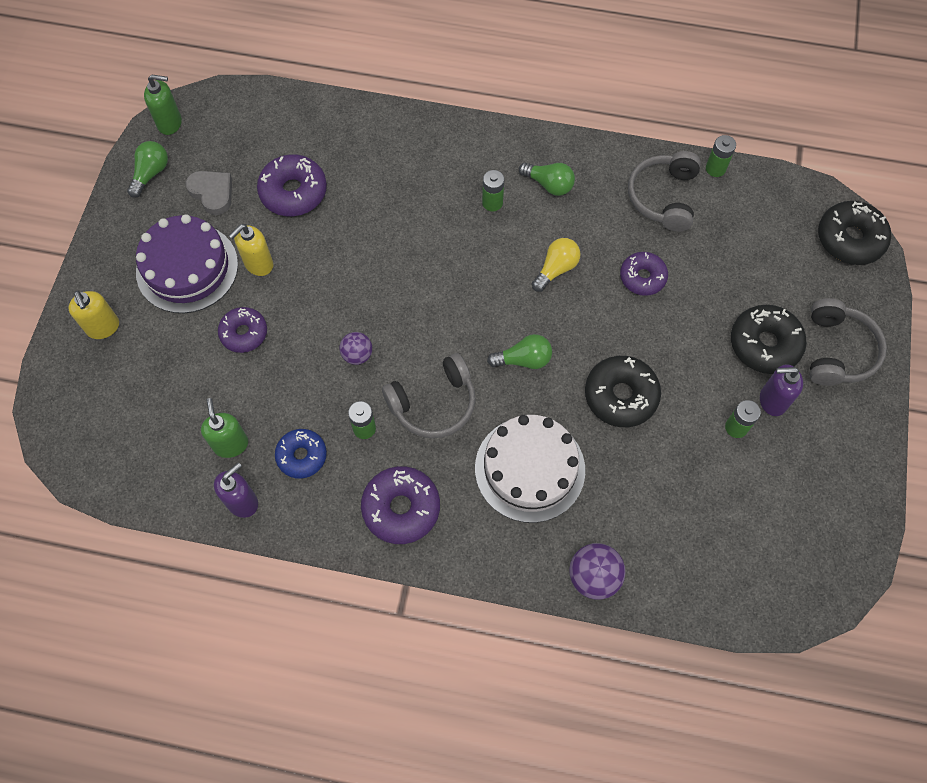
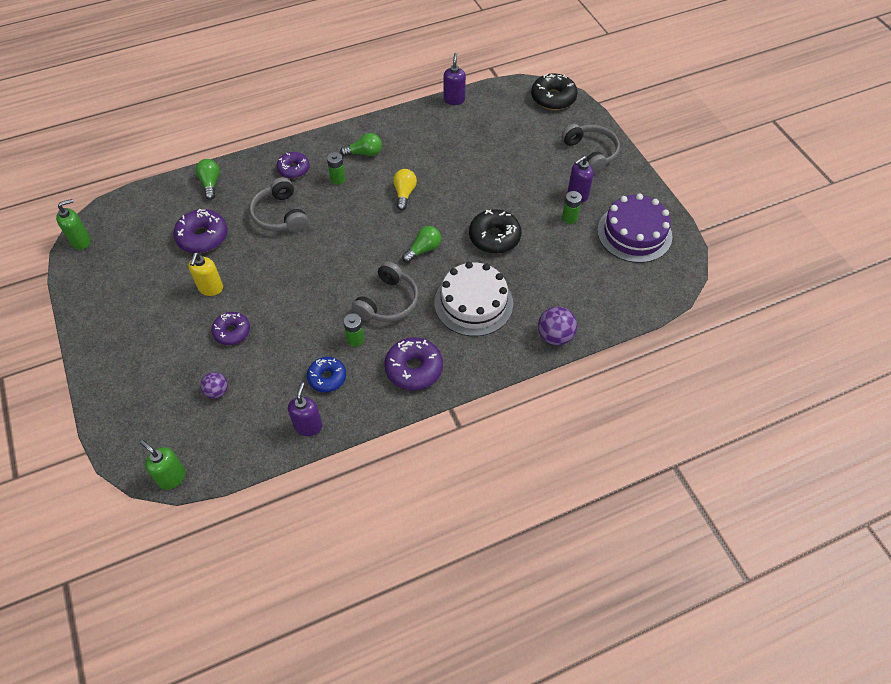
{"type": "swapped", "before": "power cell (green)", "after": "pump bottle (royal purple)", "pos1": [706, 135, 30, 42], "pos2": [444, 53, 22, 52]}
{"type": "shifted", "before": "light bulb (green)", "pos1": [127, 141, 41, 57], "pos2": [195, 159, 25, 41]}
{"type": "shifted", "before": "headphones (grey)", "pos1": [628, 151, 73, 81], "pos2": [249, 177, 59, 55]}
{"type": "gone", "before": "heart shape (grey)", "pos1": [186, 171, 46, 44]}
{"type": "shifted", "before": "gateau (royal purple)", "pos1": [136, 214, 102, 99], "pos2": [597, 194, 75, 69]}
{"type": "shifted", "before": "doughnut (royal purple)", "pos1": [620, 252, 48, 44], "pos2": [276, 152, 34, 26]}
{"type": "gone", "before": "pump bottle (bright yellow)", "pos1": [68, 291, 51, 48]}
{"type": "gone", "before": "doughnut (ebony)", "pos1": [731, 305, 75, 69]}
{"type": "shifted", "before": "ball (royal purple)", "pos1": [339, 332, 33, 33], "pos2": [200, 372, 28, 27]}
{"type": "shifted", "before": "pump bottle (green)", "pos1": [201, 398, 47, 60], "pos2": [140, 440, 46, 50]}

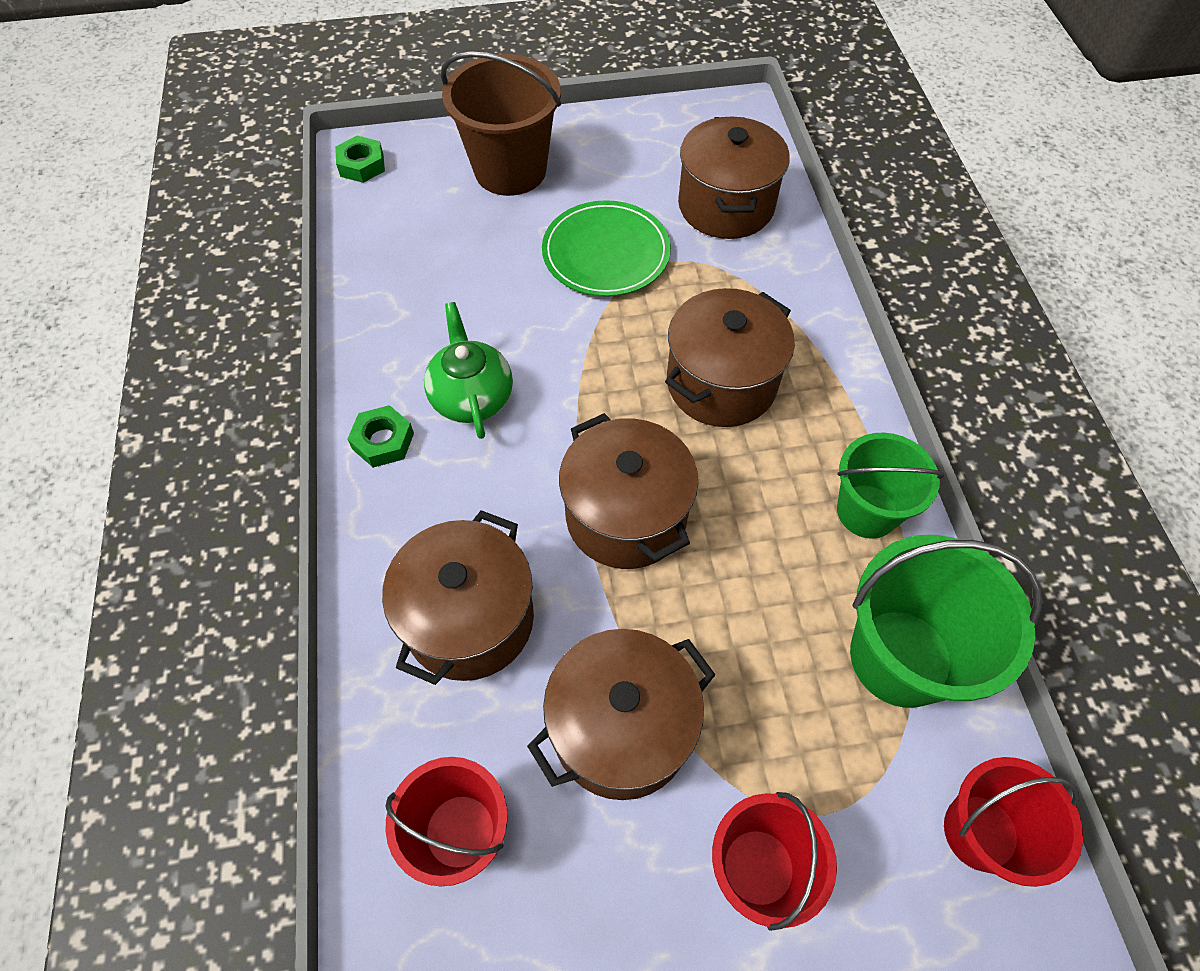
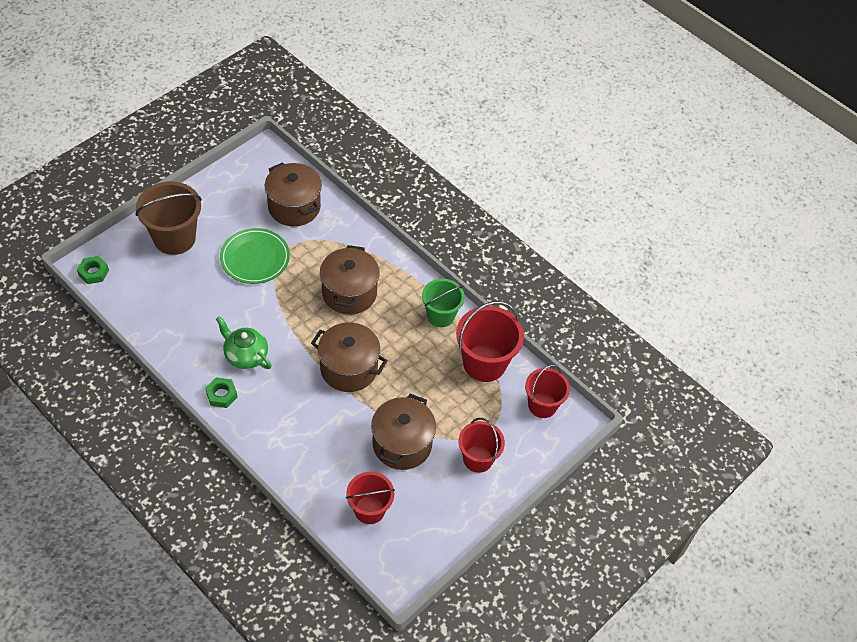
{"type": "gone", "before": "cooking pot (brown)", "pos1": [382, 510, 152, 175]}
{"type": "repainted", "before": "pail (green)", "after": "pail (red)", "pos1": [850, 535, 192, 173], "pos2": [456, 301, 68, 81]}

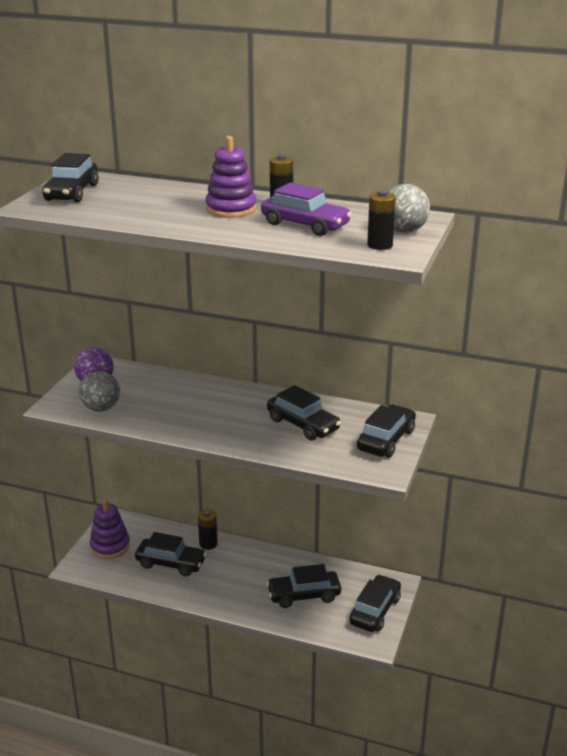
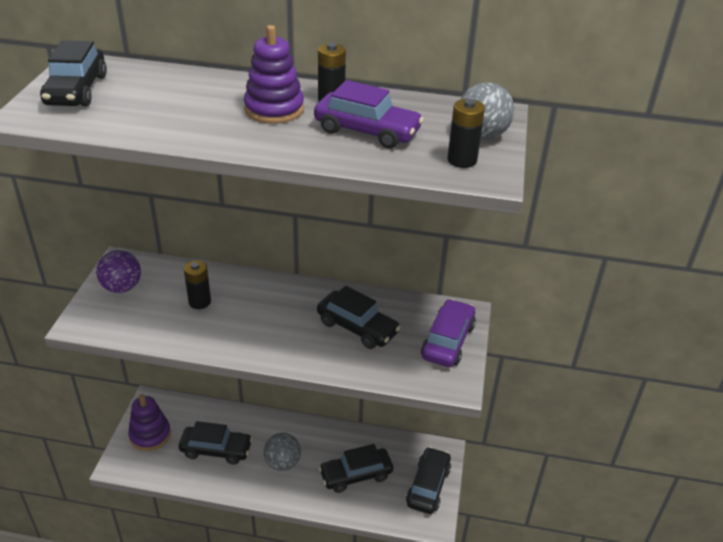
{"type": "shifted", "before": "ball (grey)", "pos1": [79, 371, 41, 41], "pos2": [263, 433, 38, 38]}
{"type": "repainted", "before": "automobile (ebony)", "after": "automobile (royal purple)", "pos1": [357, 404, 59, 54], "pos2": [421, 299, 55, 68]}
{"type": "shifted", "before": "power cell (ebony)", "pos1": [198, 509, 20, 41], "pos2": [184, 260, 27, 49]}

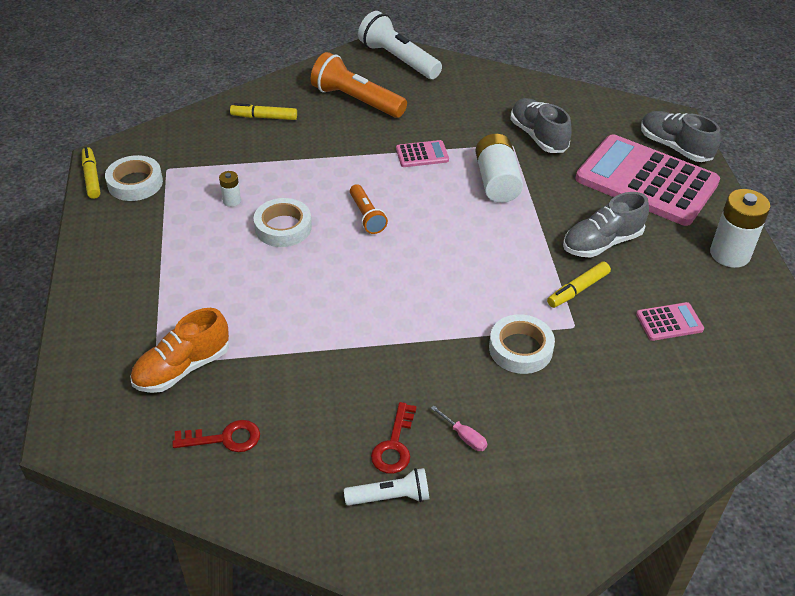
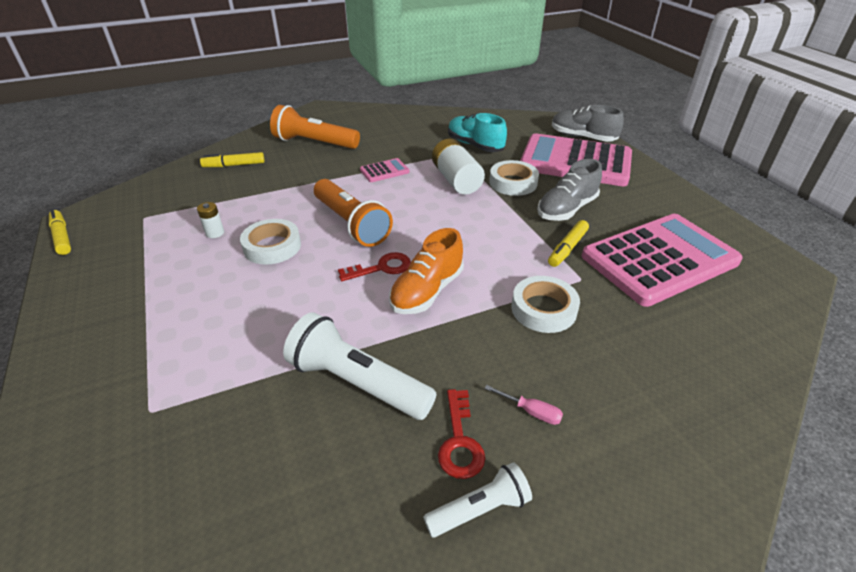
{"type": "shifted", "before": "flashlight (pure white)", "pos1": [358, 11, 84, 68], "pos2": [283, 312, 153, 108]}
{"type": "repainted", "before": "lace-up shoe (grey)", "after": "lace-up shoe (teal)", "pos1": [511, 98, 61, 55], "pos2": [448, 113, 59, 39]}
{"type": "shifted", "before": "sticky tape (pure white)", "pos1": [105, 155, 58, 46], "pos2": [489, 160, 50, 36]}
{"type": "scaled", "before": "flashlight (orange)", "pos1": [350, 184, 38, 50], "pos2": [314, 179, 79, 68], "scale": 1.76}
{"type": "gone", "before": "power cell (pure white)", "pos1": [710, 189, 60, 79]}
{"type": "scaled", "before": "calculator (pink)", "pos1": [636, 302, 68, 39], "pos2": [582, 214, 161, 93], "scale": 2.47}
{"type": "shifted", "before": "lace-up shoe (orange)", "pos1": [130, 308, 99, 85], "pos2": [389, 228, 75, 86]}
{"type": "shifted", "before": "door key (red)", "pos1": [172, 420, 88, 32], "pos2": [338, 252, 73, 29]}

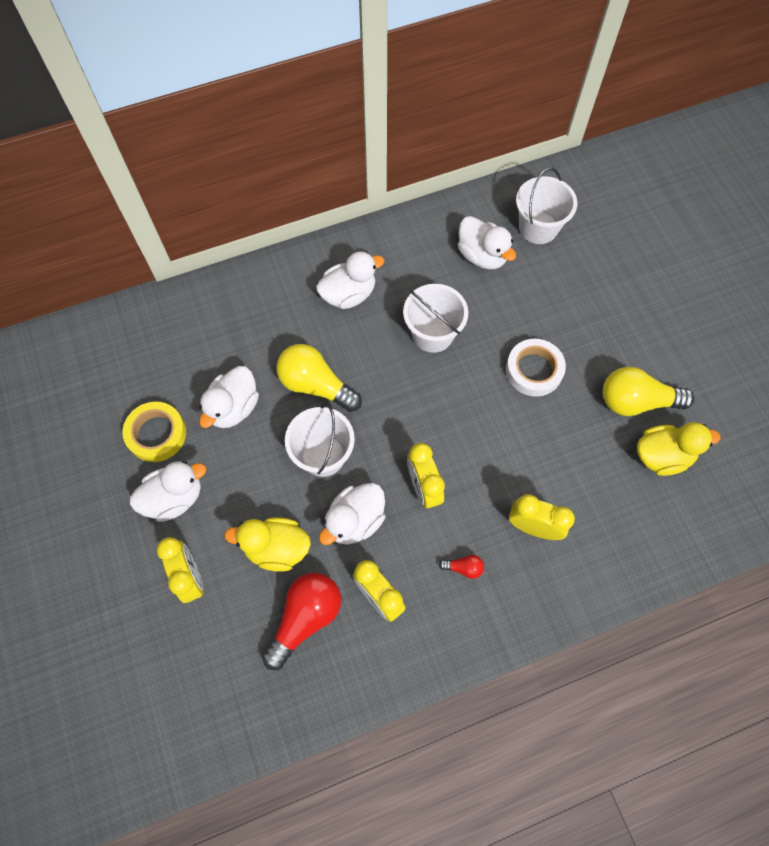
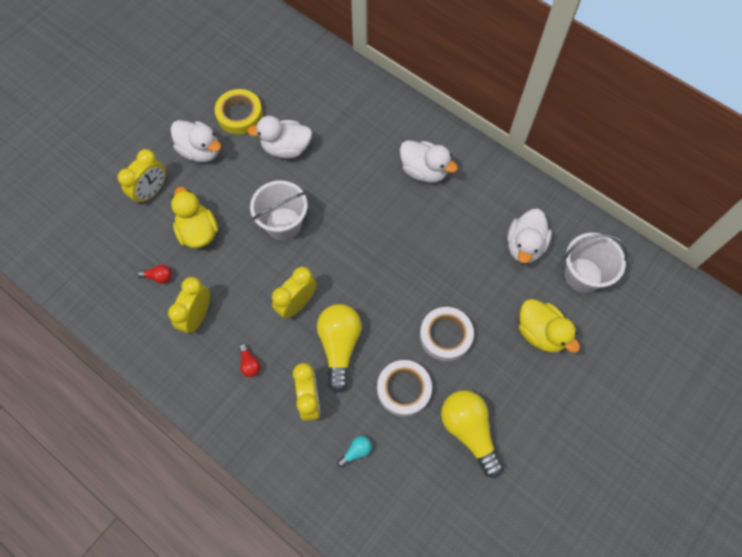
{"type": "gone", "before": "pail (pure white)", "pos1": [403, 284, 65, 69]}
{"type": "shifted", "before": "light bulb (bright yellow)", "pos1": [276, 344, 86, 68], "pos2": [317, 304, 45, 89]}
{"type": "shifted", "before": "duck (bright yellow)", "pos1": [637, 422, 84, 54], "pos2": [519, 299, 61, 54]}
{"type": "gone", "before": "duck (pure white)", "pos1": [319, 483, 66, 62]}
{"type": "scaled", "before": "light bulb (red)", "pos1": [262, 572, 79, 98], "pos2": [137, 265, 35, 19], "scale": 0.44}
{"type": "new", "after": "sticky tape (pure white)", "pos2": [377, 360, 55, 57]}
{"type": "new", "after": "light bulb (teal)", "pos2": [337, 436, 35, 32]}

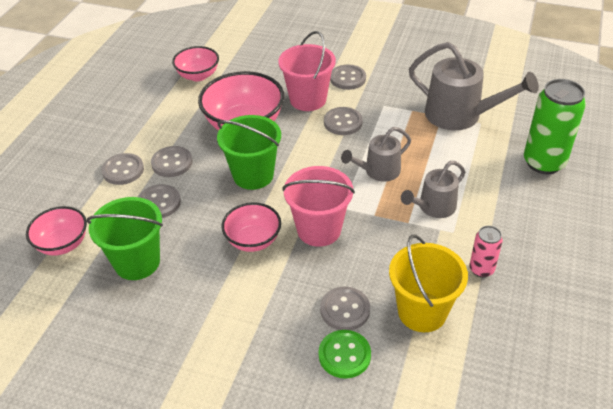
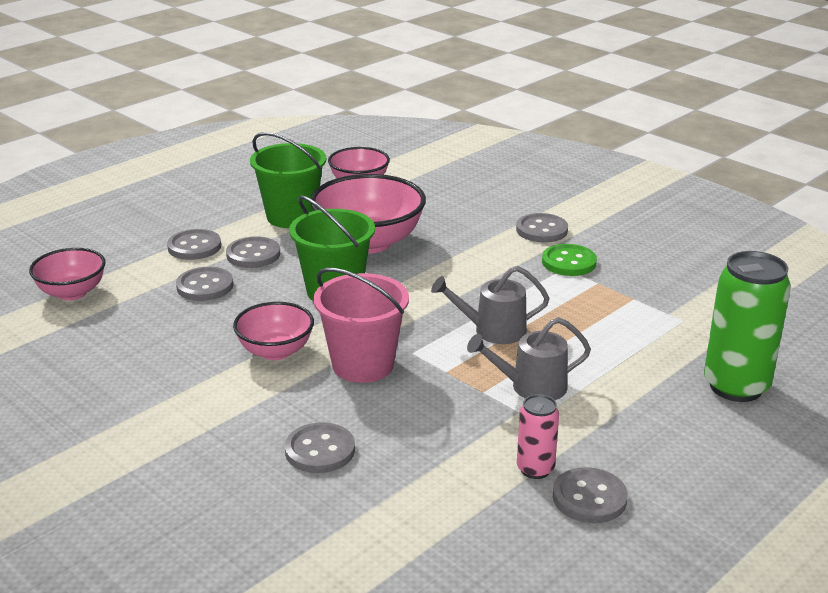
{"type": "gone", "before": "pail (pink)", "pos1": [278, 31, 58, 80]}
{"type": "gone", "before": "sprinkling can (grey)", "pos1": [409, 42, 130, 88]}
{"type": "shifted", "before": "button (grey)", "pos1": [324, 107, 39, 28], "pos2": [553, 467, 75, 56]}
{"type": "shifted", "before": "pail (green)", "pos1": [87, 197, 76, 83], "pos2": [250, 132, 76, 96]}
{"type": "gone", "before": "pail (bright yellow)", "pos1": [389, 234, 79, 98]}
{"type": "shifted", "before": "button (green)", "pos1": [319, 330, 52, 49], "pos2": [542, 244, 55, 32]}

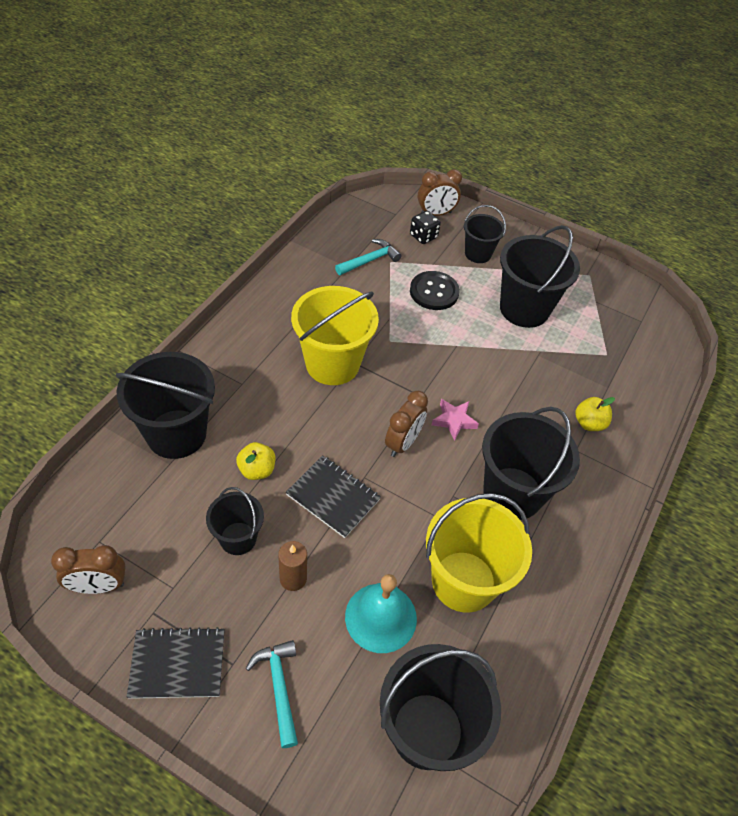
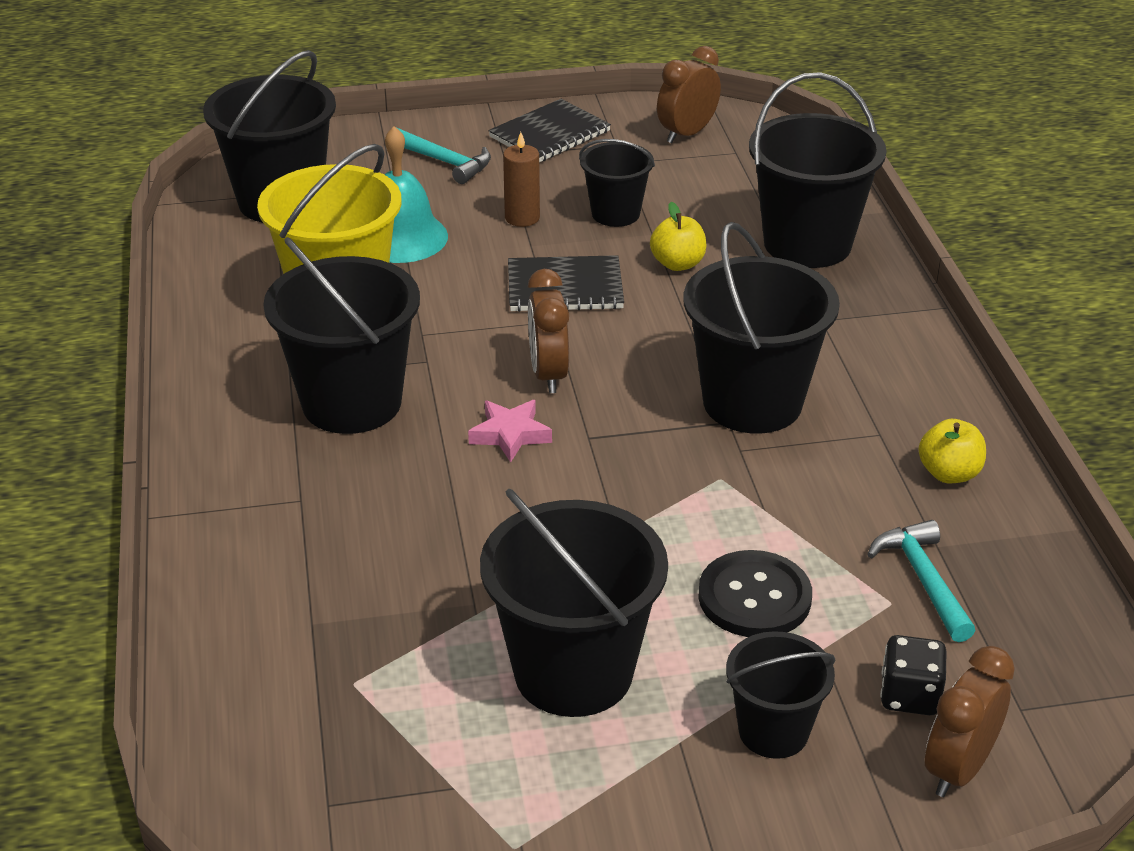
{"type": "rotated", "before": "hammer (teal)", "pos1": [335, 239, 67, 36], "pos2": [867, 520, 109, 122], "turn": 150}
{"type": "repainted", "before": "pail (bright yellow)", "after": "pail (ebony)", "pos1": [291, 286, 88, 99], "pos2": [683, 222, 157, 212]}
{"type": "shifted", "before": "toy apple (bright yellow)", "pos1": [575, 397, 40, 34], "pos2": [919, 419, 67, 64]}

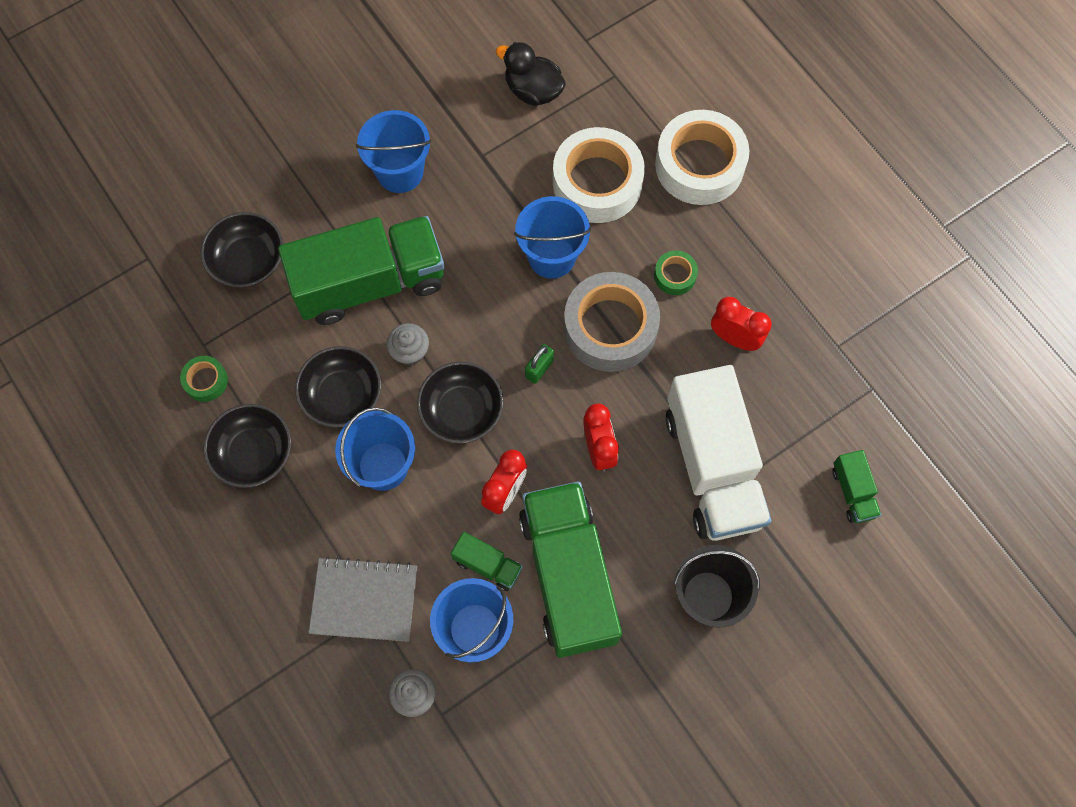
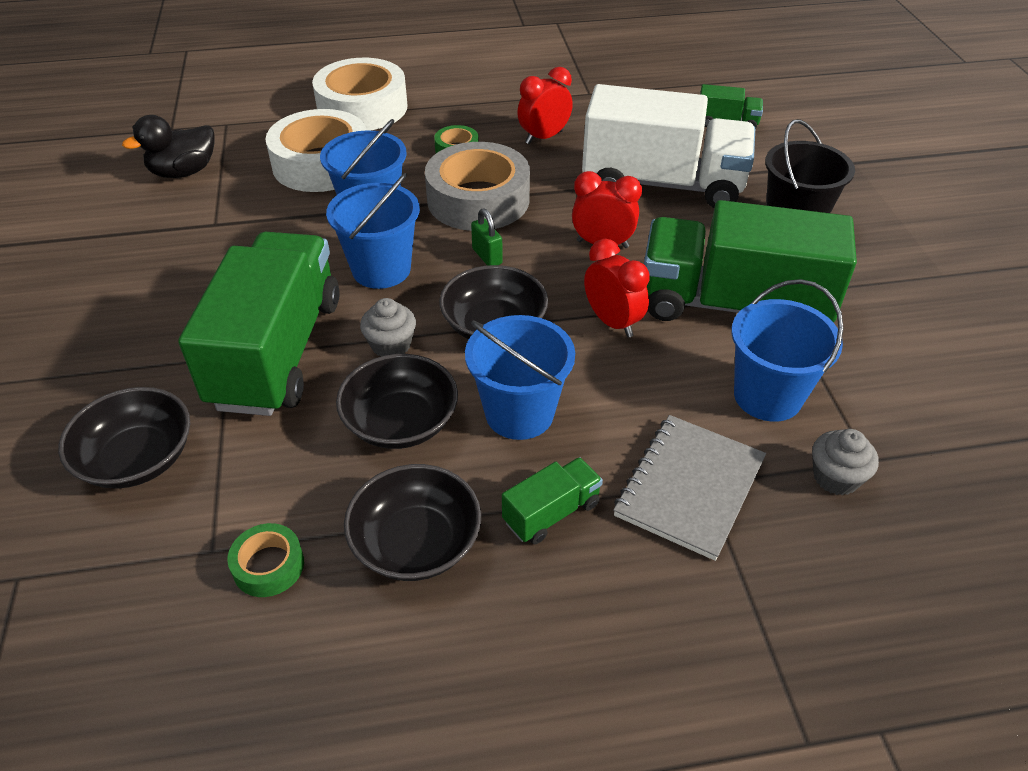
{"type": "shifted", "before": "pail (royal blue)", "pos1": [356, 110, 76, 83], "pos2": [326, 173, 94, 116]}
{"type": "shifted", "before": "toy truck (green)", "pos1": [451, 532, 72, 59], "pos2": [502, 457, 101, 87]}

